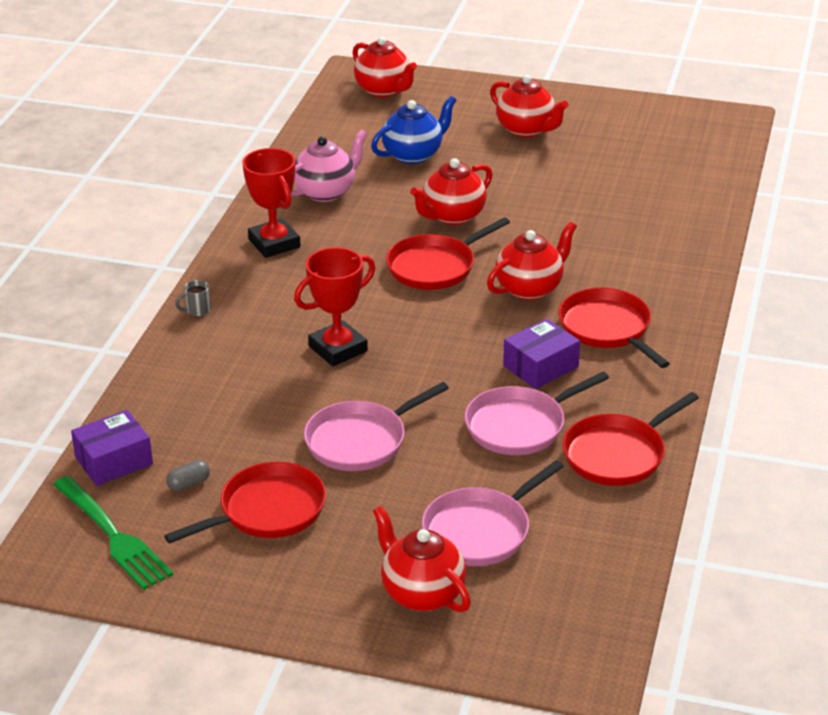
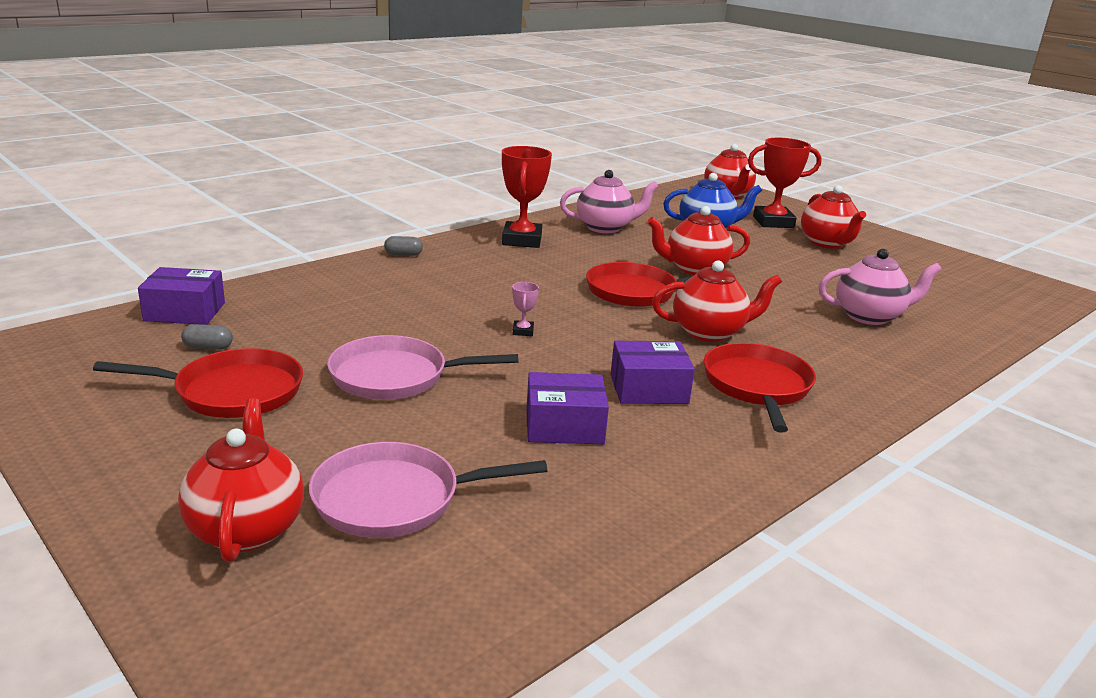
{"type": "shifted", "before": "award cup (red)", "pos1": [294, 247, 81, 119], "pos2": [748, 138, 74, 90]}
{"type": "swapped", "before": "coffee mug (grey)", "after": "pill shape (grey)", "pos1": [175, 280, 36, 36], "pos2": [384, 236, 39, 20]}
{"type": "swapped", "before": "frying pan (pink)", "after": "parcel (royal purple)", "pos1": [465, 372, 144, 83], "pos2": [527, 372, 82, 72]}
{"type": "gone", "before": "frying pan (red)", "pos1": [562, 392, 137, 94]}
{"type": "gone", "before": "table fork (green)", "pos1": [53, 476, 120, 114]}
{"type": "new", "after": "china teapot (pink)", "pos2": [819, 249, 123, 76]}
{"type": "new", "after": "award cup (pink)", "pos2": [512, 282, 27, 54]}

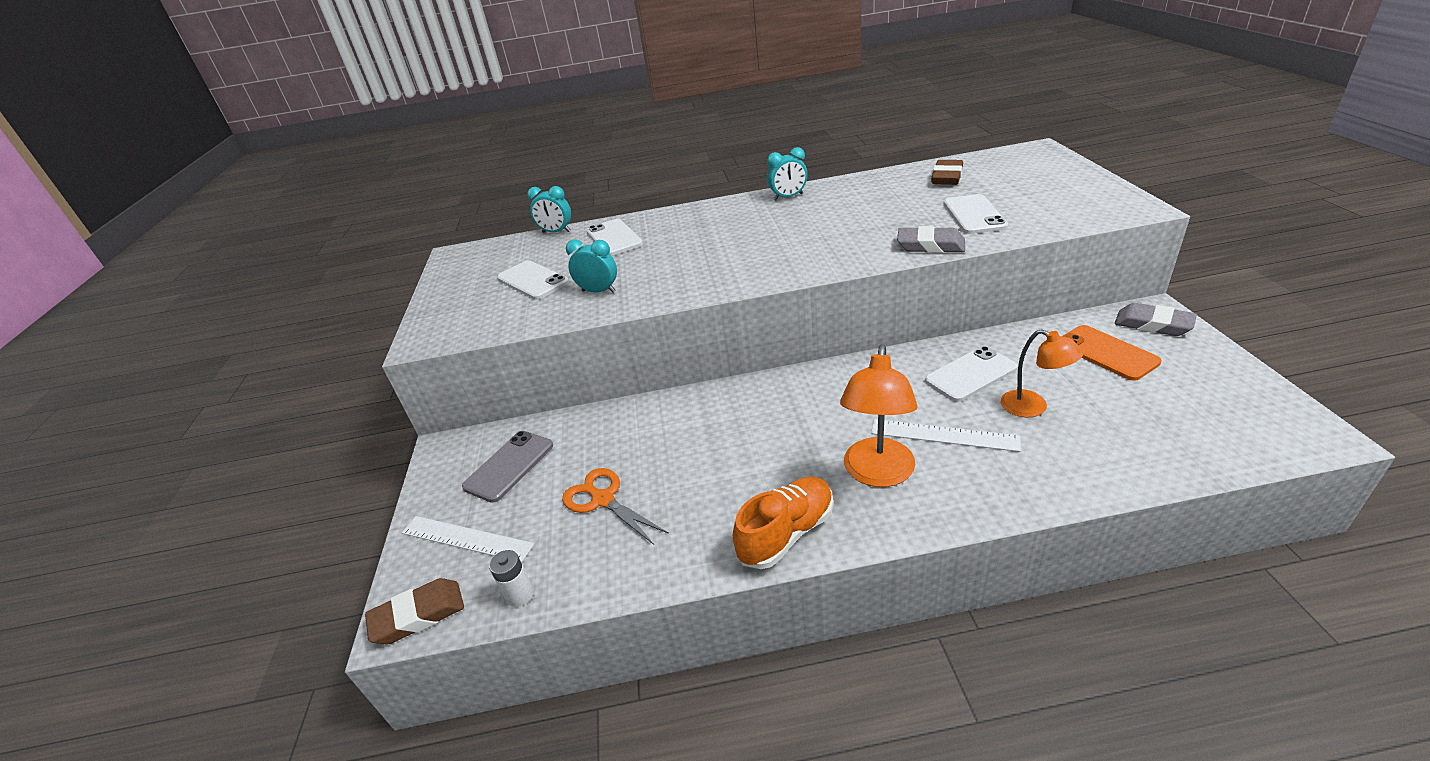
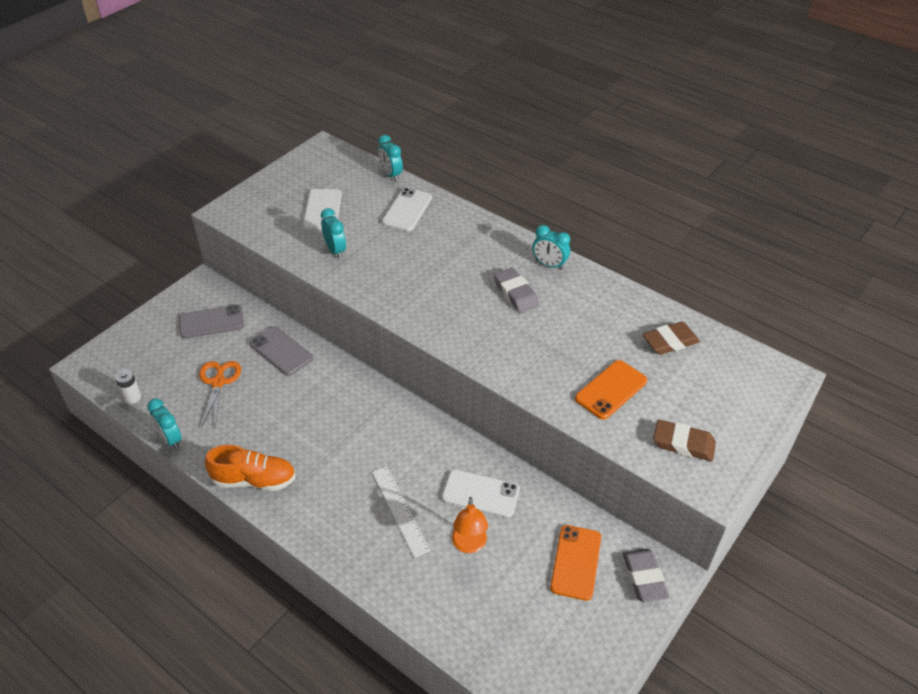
{"type": "repainted", "before": "mobile phone (pure white)", "after": "mobile phone (orange)", "pos1": [944, 194, 64, 40], "pos2": [575, 360, 72, 60]}
{"type": "shifted", "before": "pencil eraser (grey)", "pos1": [897, 226, 68, 27], "pos2": [494, 267, 45, 46]}
{"type": "gone", "before": "lamp (orange)", "pos1": [840, 344, 78, 143]}
{"type": "gone", "before": "measuring stick (pure white)", "pos1": [402, 516, 132, 47]}
{"type": "shifted", "before": "pencil eraser (brown)", "pos1": [365, 578, 99, 66], "pos2": [653, 420, 63, 41]}
{"type": "new", "after": "mobile phone (grey)", "pos2": [250, 326, 63, 50]}
{"type": "new", "after": "alarm clock (teal)", "pos2": [147, 399, 35, 50]}

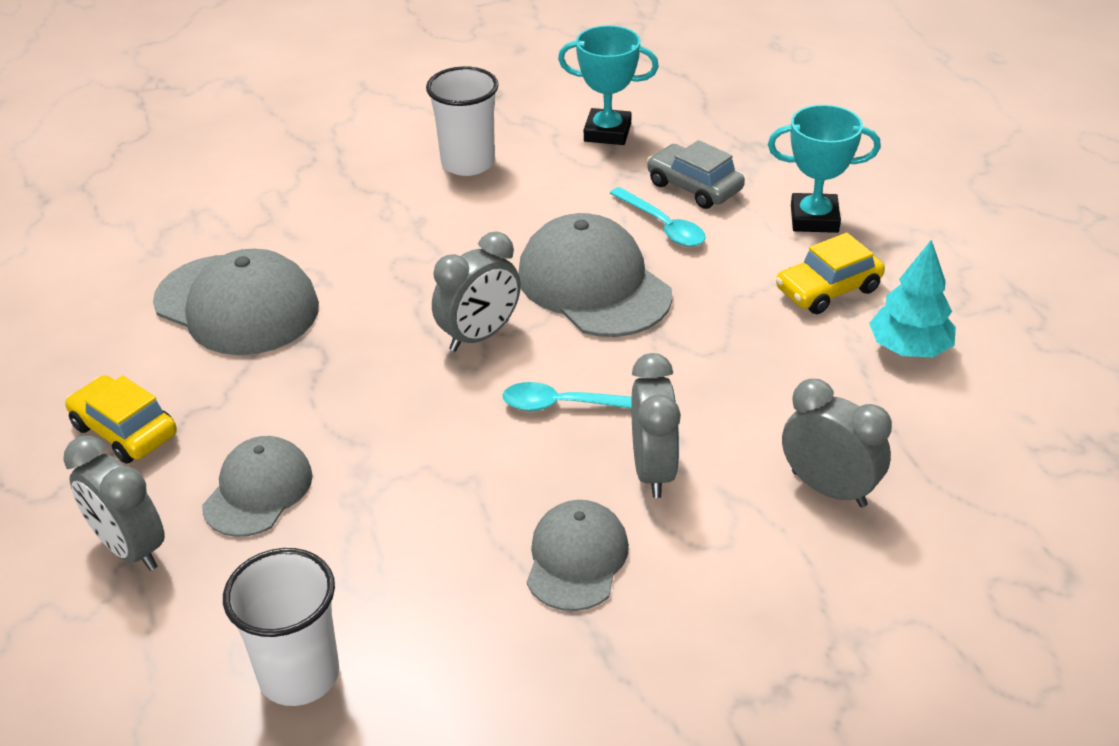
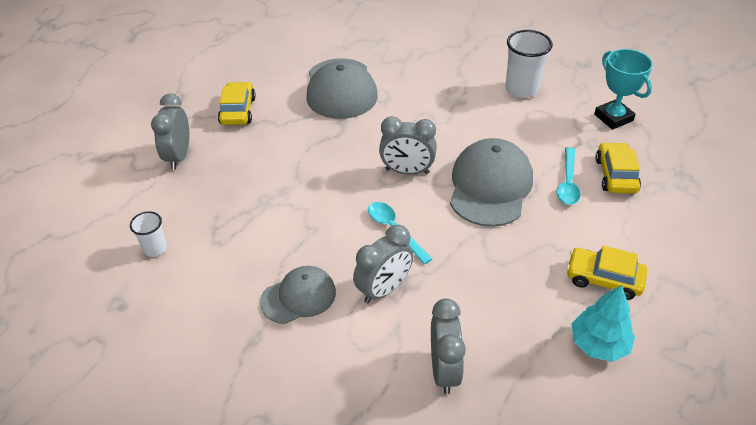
{"type": "gone", "before": "award cup (teal)", "pos1": [768, 105, 113, 128]}
{"type": "repainted", "before": "automobile (grey)", "after": "automobile (bright yellow)", "pos1": [647, 140, 98, 69], "pos2": [595, 142, 46, 51]}
{"type": "gone", "before": "cap (grey)", "pos1": [202, 436, 111, 101]}
{"type": "scaled", "before": "beaker (pure white)", "pos1": [223, 548, 116, 158], "pos2": [130, 211, 37, 46], "scale": 0.57}

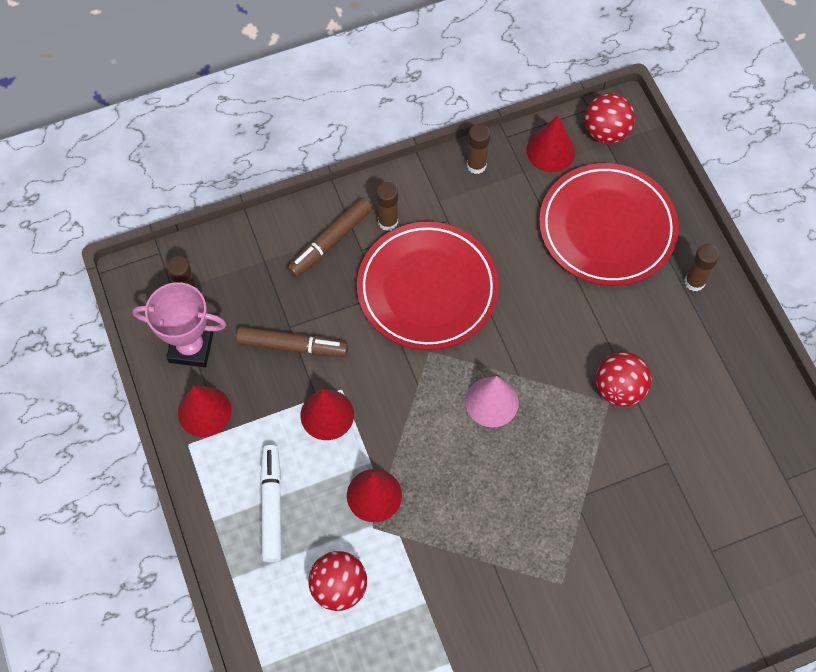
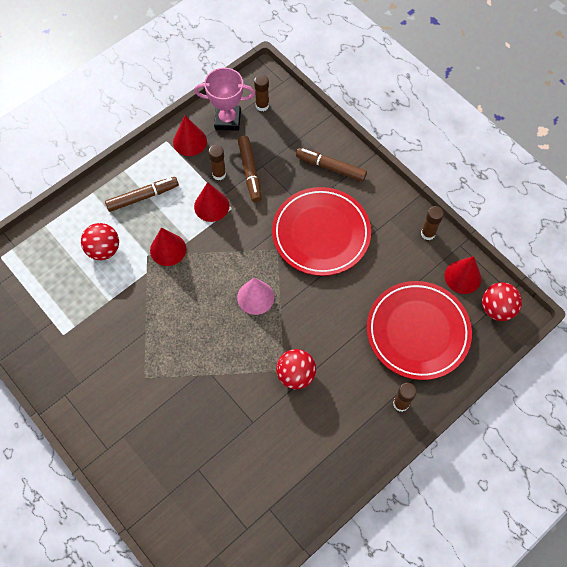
{"type": "shifted", "before": "stick of glue (brown)", "pos1": [376, 182, 22, 49], "pos2": [208, 145, 18, 35]}
{"type": "rotated", "before": "award cup (pink)", "pos1": [132, 282, 95, 85], "pos2": [194, 68, 61, 63], "turn": -75}
{"type": "repainted", "before": "marker (pure white)", "after": "marker (brown)", "pos1": [260, 445, 21, 117], "pos2": [105, 177, 74, 35]}

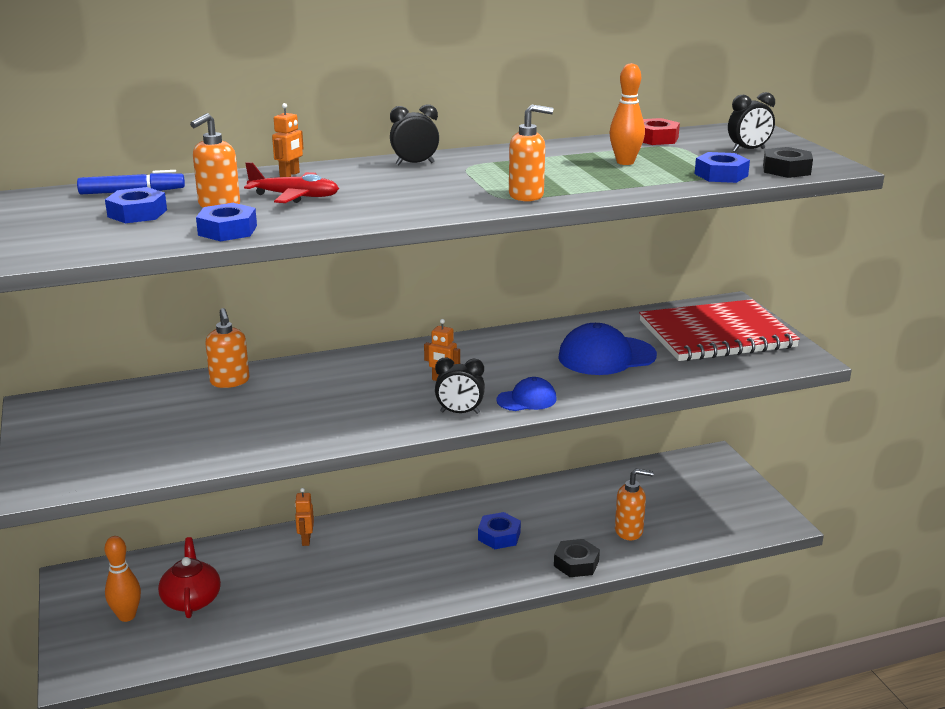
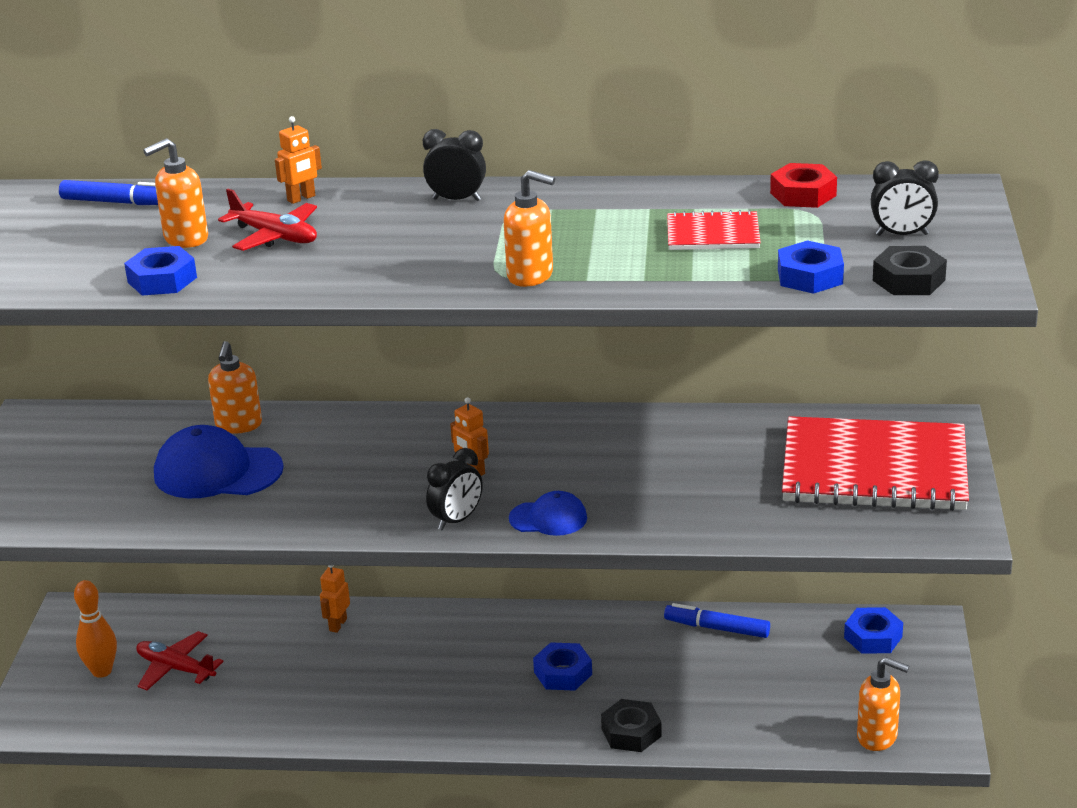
{"type": "swapped", "before": "bowling pin (orange)", "after": "exercise book (red)", "pos1": [610, 63, 35, 102], "pos2": [667, 210, 94, 40]}
{"type": "shifted", "before": "hexagon nut (royal blue)", "pos1": [105, 187, 62, 36], "pos2": [844, 607, 59, 47]}
{"type": "shifted", "before": "cap (royal blue)", "pos1": [558, 323, 99, 52], "pos2": [154, 425, 130, 74]}
{"type": "rotated", "before": "alarm clock (ebony)", "pos1": [435, 357, 50, 57], "pos2": [426, 448, 57, 82], "turn": -75}
{"type": "shifted", "before": "pump bottle (orange)", "pos1": [615, 469, 39, 71], "pos2": [857, 657, 52, 94]}
{"type": "swapped", "before": "china teapot (red)", "after": "toy plane (red)", "pos1": [158, 537, 63, 81], "pos2": [136, 631, 88, 59]}
{"type": "new", "after": "marker (royal blue)", "pos2": [664, 603, 106, 35]}

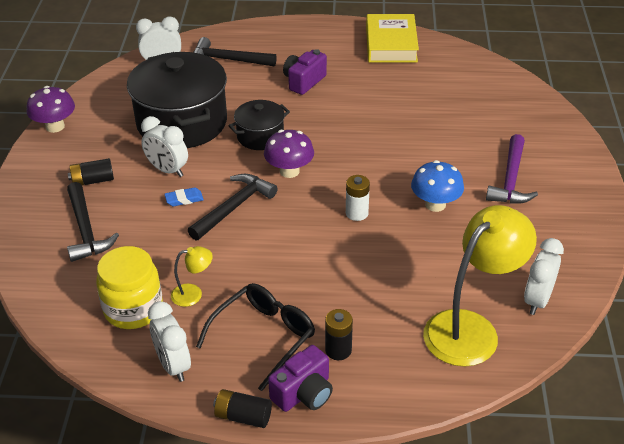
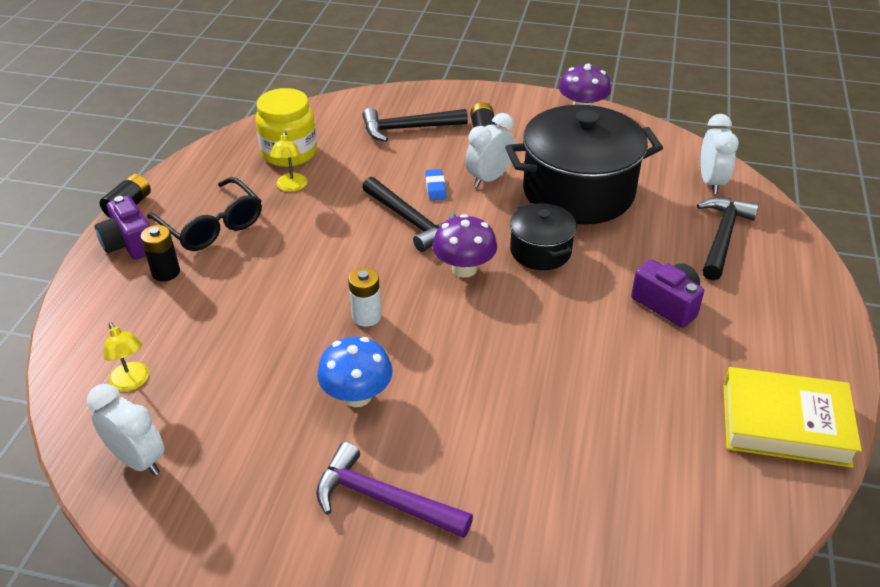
{"type": "scaled", "before": "lamp (bright yellow)", "pos1": [423, 205, 114, 162], "pos2": [104, 322, 45, 69], "scale": 0.44}
{"type": "gone", "before": "alarm clock (pure white)", "pos1": [148, 301, 43, 81]}

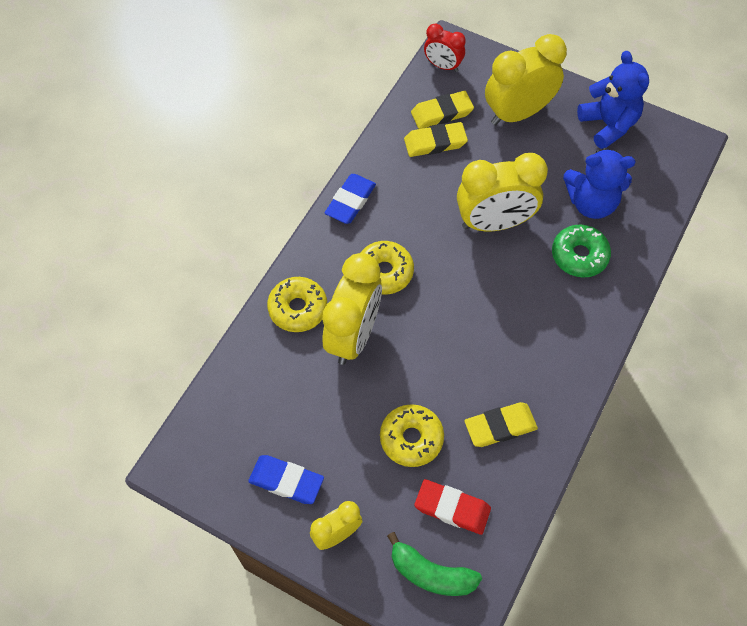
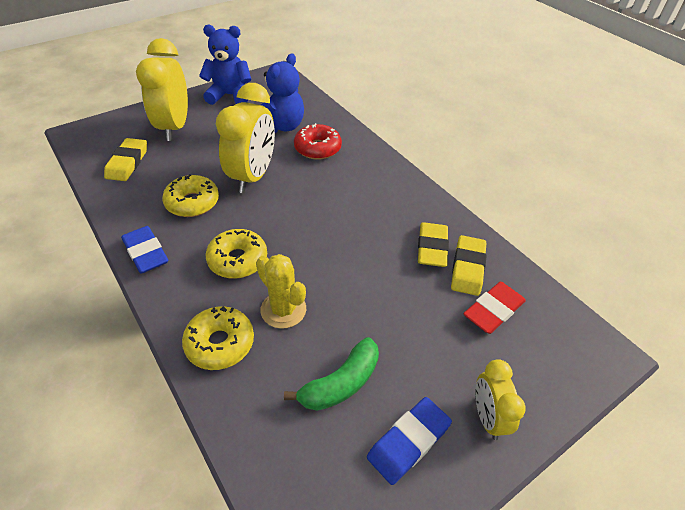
{"type": "gone", "before": "alarm clock (red)", "pos1": [424, 24, 42, 48]}
{"type": "shifted", "before": "pencil eraser (bright yellow)", "pos1": [404, 122, 64, 35], "pos2": [451, 235, 36, 61]}
{"type": "repainted", "before": "doughnut (green)", "after": "doughnut (red)", "pos1": [552, 224, 59, 54], "pos2": [294, 123, 48, 37]}
{"type": "swapped", "before": "alarm clock (bright yellow)", "after": "cactus (bright yellow)", "pos1": [322, 253, 60, 112], "pos2": [256, 254, 50, 75]}
{"type": "shifted", "before": "doughnut (bright yellow)", "pos1": [380, 404, 64, 63], "pos2": [162, 174, 57, 43]}
{"type": "shifted", "before": "banana (green)", "pos1": [387, 532, 95, 64], "pos2": [284, 337, 95, 74]}

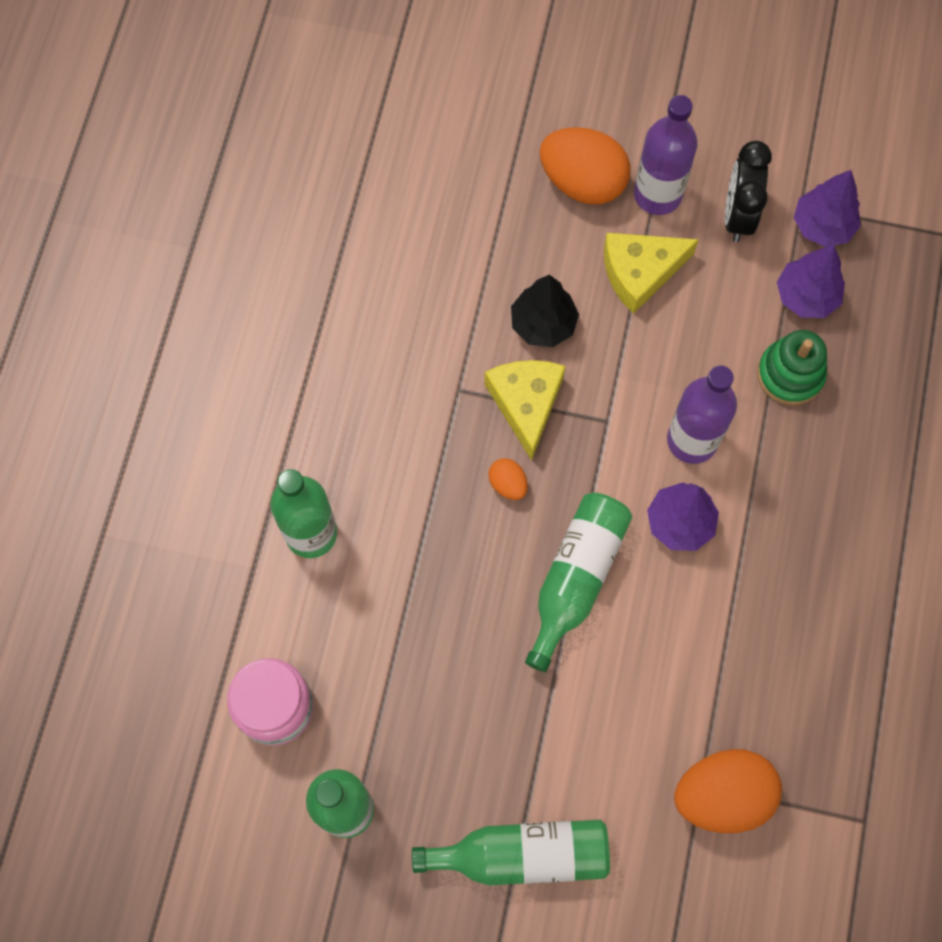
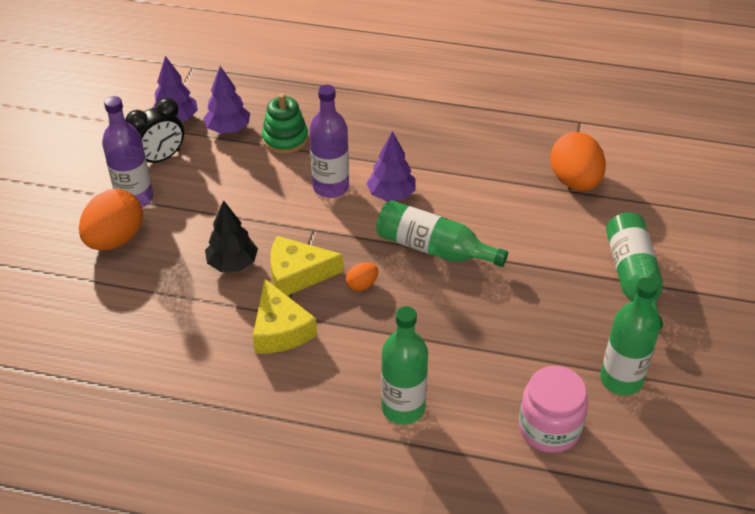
{"type": "rotated", "before": "alarm clock (ebony)", "pos1": [724, 141, 48, 101], "pos2": [125, 97, 59, 66], "turn": -45}
{"type": "shifted", "before": "piece of cheese (bright yellow)", "pos1": [604, 233, 95, 81], "pos2": [253, 279, 64, 74]}

